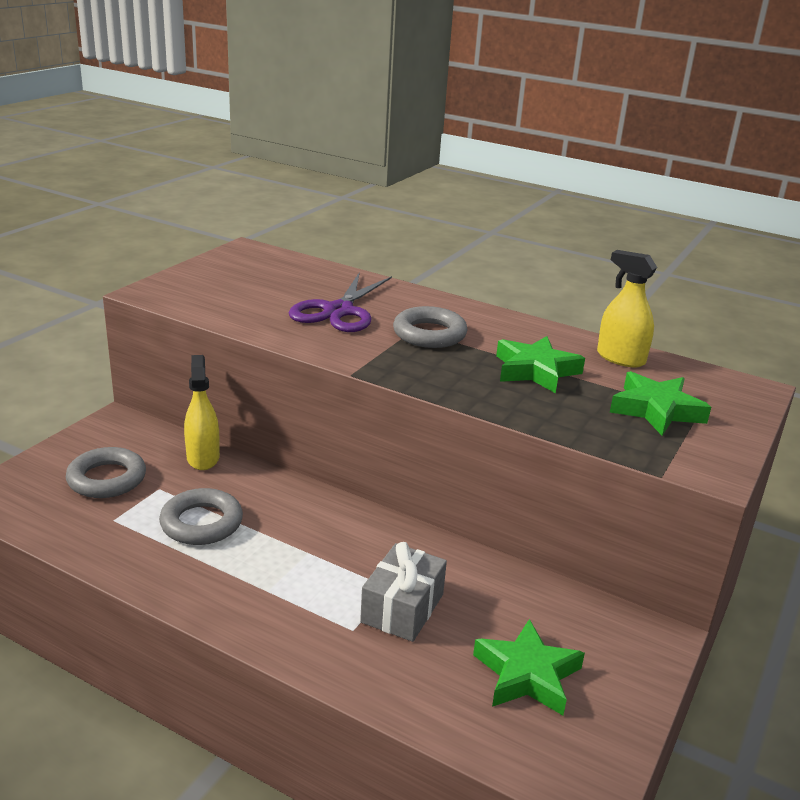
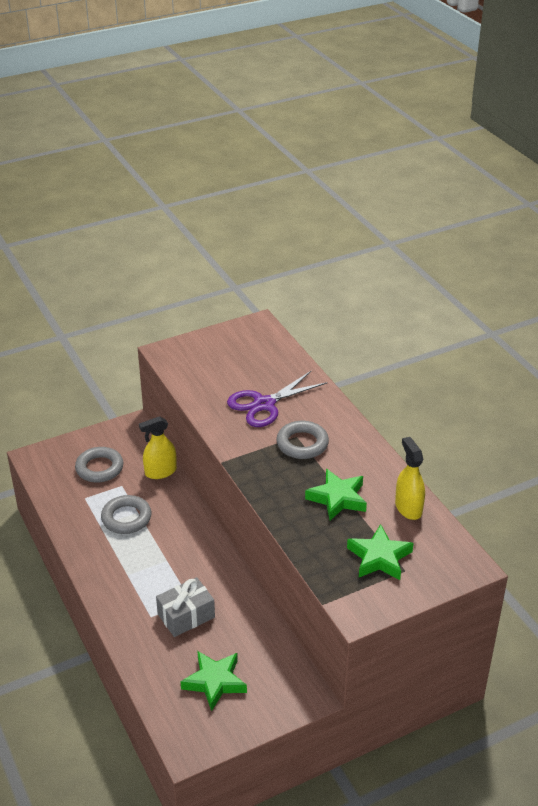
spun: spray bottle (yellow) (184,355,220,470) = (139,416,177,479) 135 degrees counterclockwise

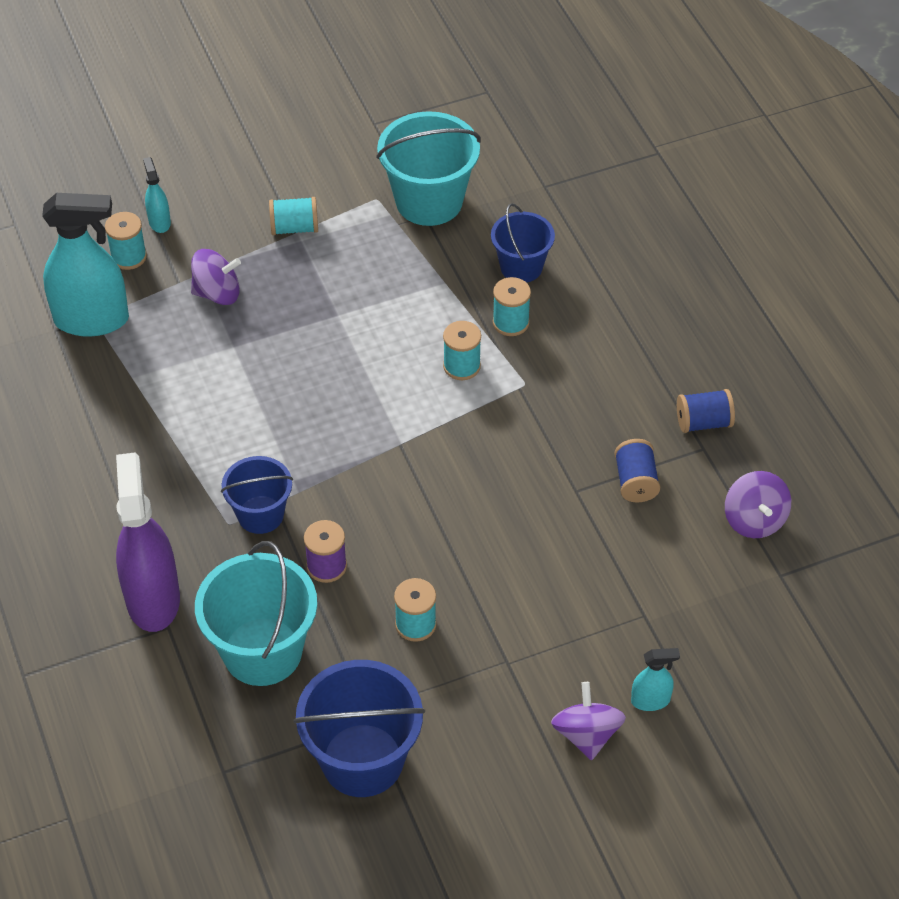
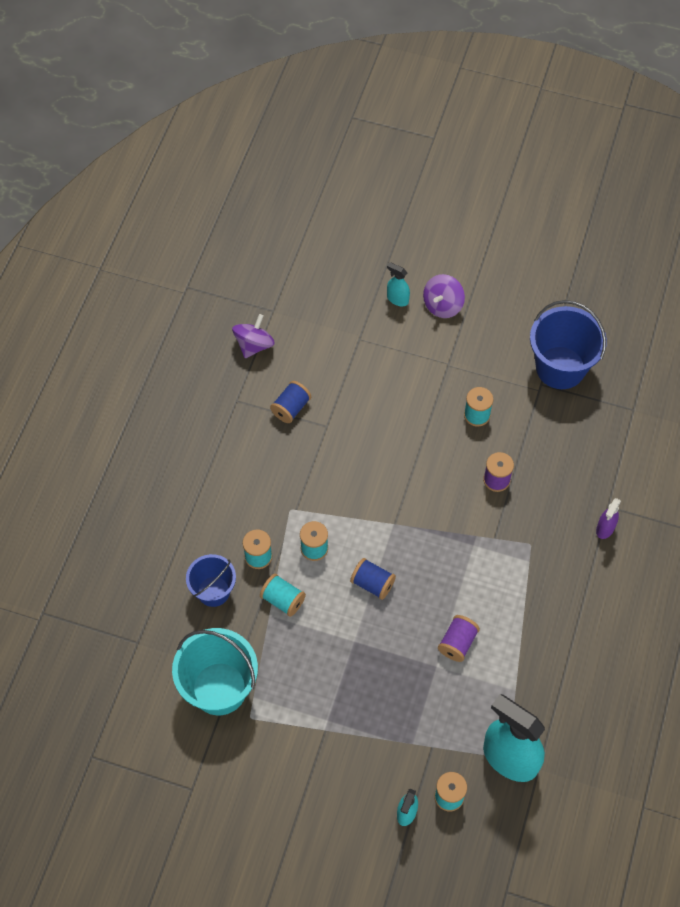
missing: spinning top (purple) (191,249,241,305); bucket (turquoise) (195,541,317,686); bucket (blue) (221,456,293,534)
appeared: spool (purple) (438,615,480,662)
relocated: spool (turquoise) (269,197,318,235) to (260,574,306,617); spool (blue) (677,389,735,433) to (350,558,396,600)
size: spray bottle (purple) (116,452,180,632) = (596,498,621,539) x0.46

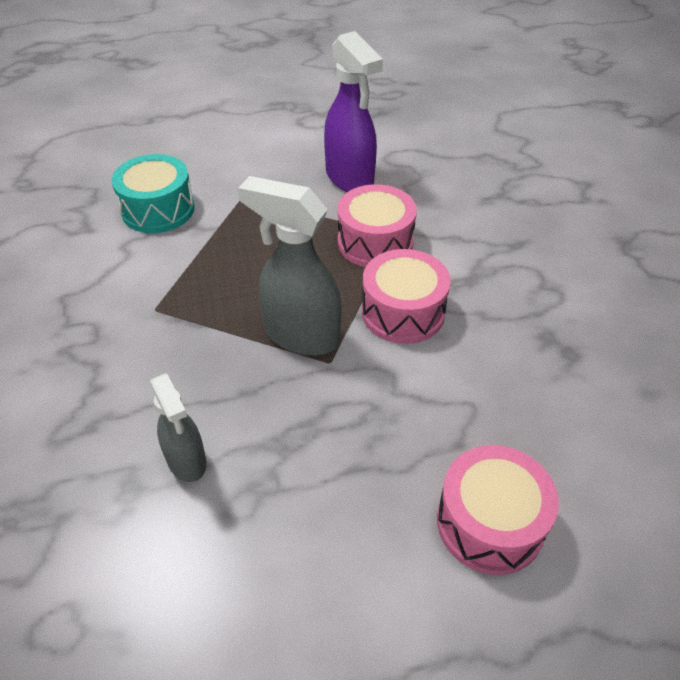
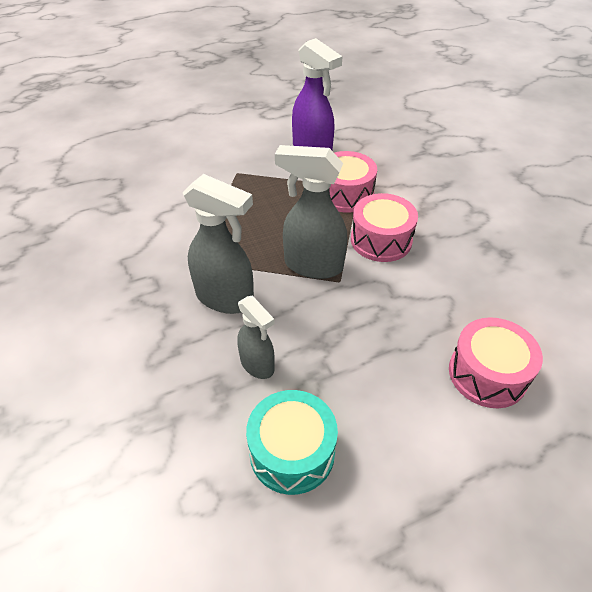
appeared: spray bottle (grey) (183,174,254,314)
relocated: drum (turquoise) (112,154,195,233) to (246,390,338,495)

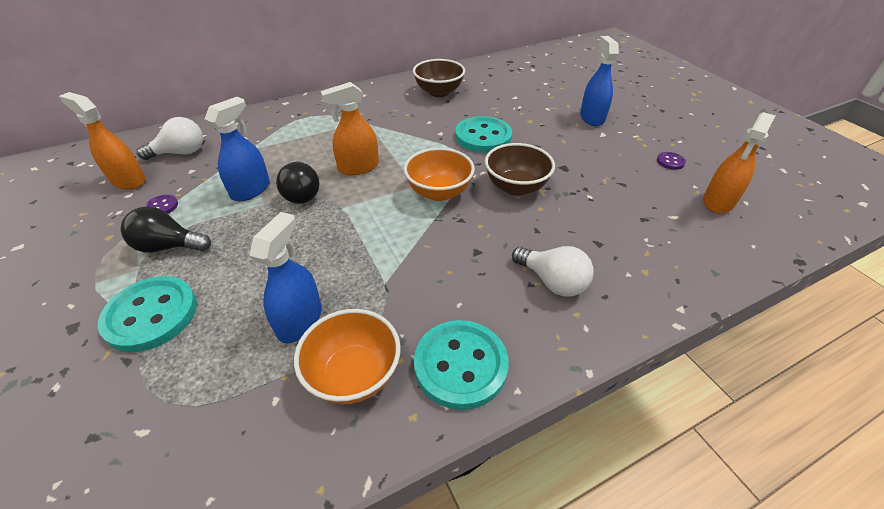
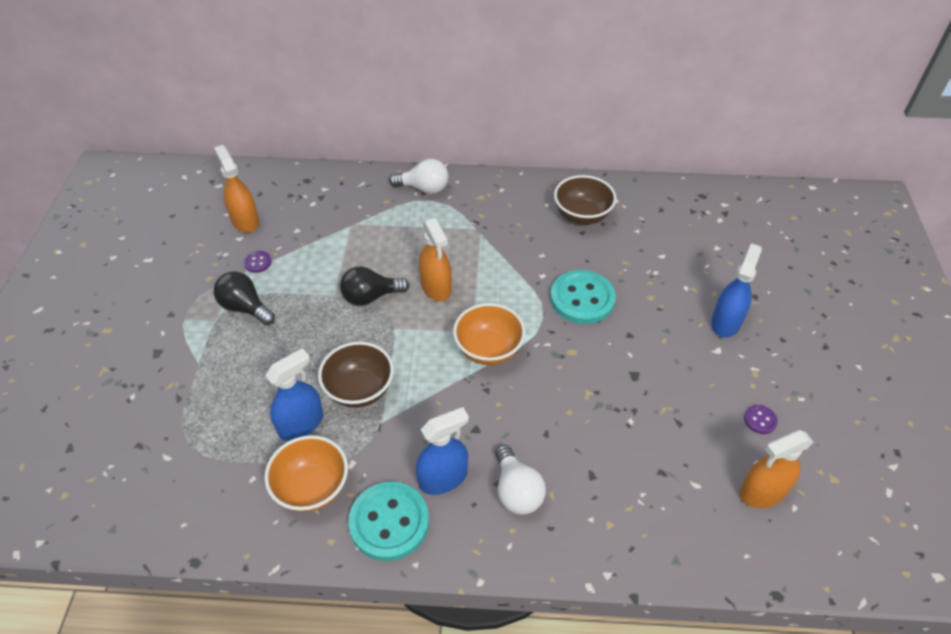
missing: button (turquoise) (98,276,197,352)
relocated: light bulb (white) (137,117,203,160) to (389,159,449,194); spray bottle (blue) (205,97,270,201) to (416,407,469,495); bowl (brown) (485,143,555,196) to (318,342,394,408)
spun: light bulb (black) (276,161,319,204) = (340,267,410,306) 60 degrees clockwise; spray bottle (orange) (321,82,379,175) = (419,218,452,301) 120 degrees counterclockwise

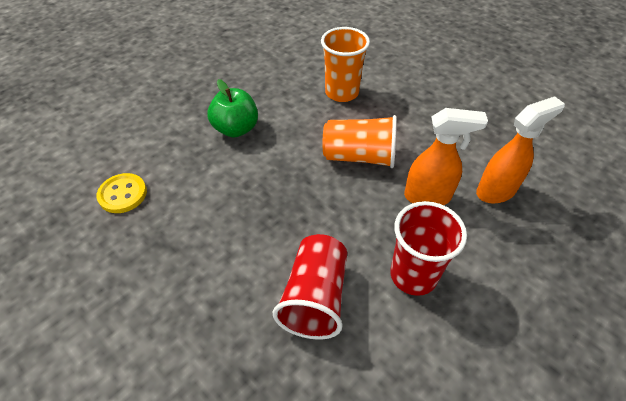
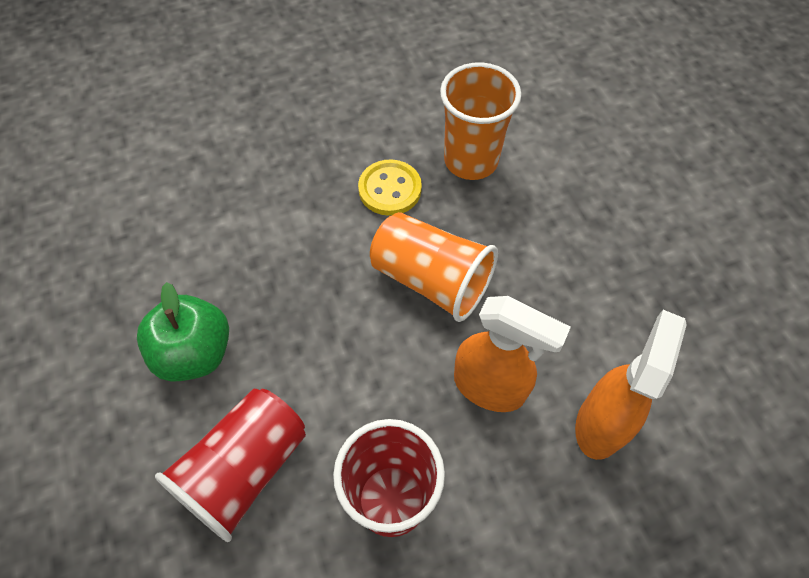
relocated: button (yellow) (97,173,147,213) to (358,159,422,216); apple (green) (207,79,258,137) to (137,282,229,382)
spun: spray bottle (orange) (476,96,565,204) = (575,310,687,460) 60 degrees counterclockwise

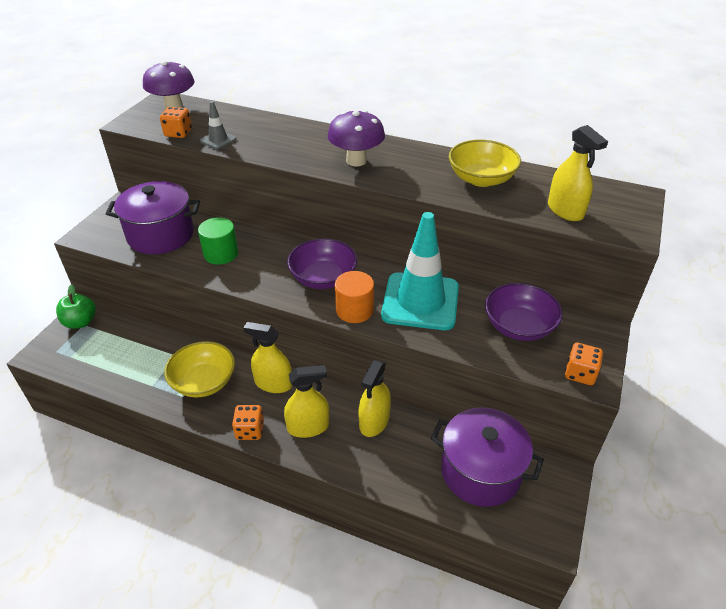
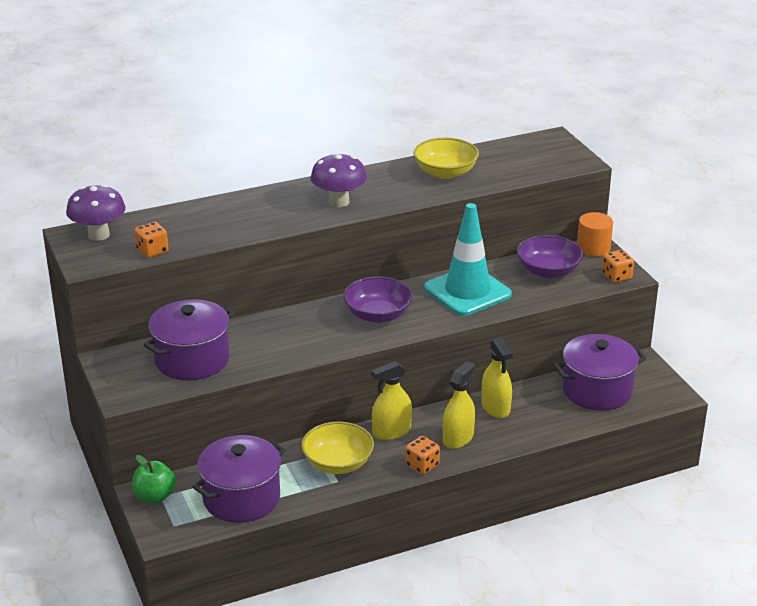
missing: cylinder (green) (198,217,238,265); traffic cone (grey) (200,101,237,149); spray bottle (yellow) (548,125,608,221)
appeared: pot (purple) (192,435,285,523)
relocated: cylinder (orange) (335,271,374,323) to (577,212,613,256)

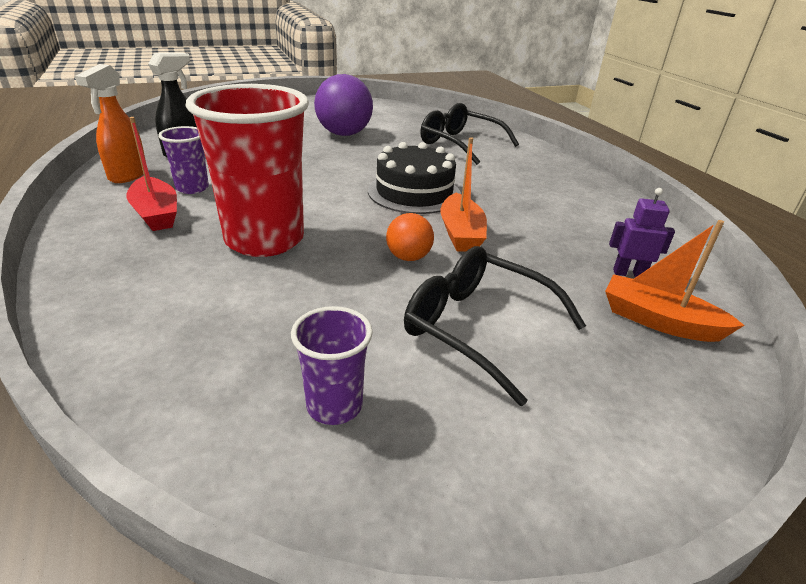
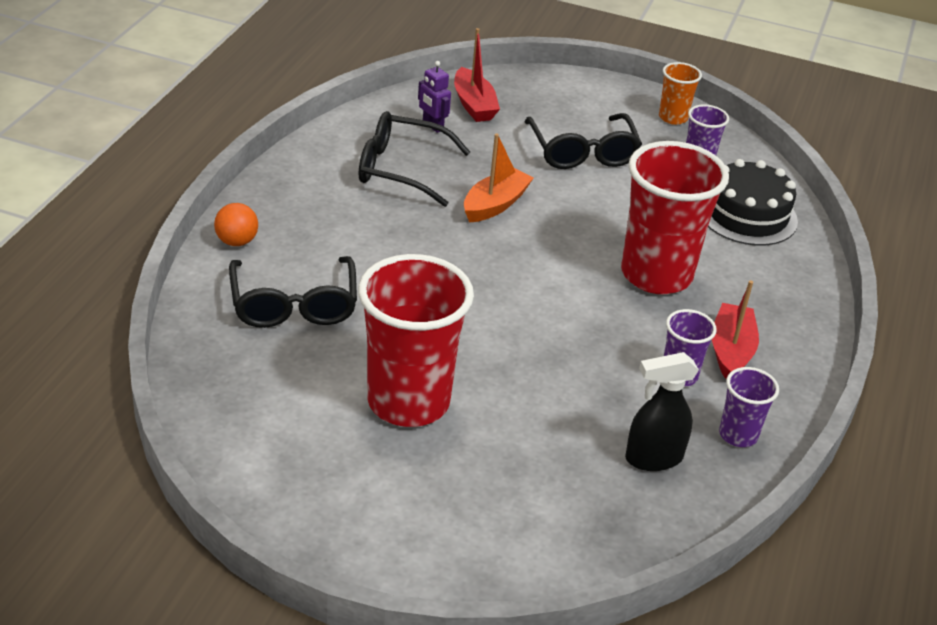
appeared: glasses (black) (359,111,470,207); cup (orange) (659,62,702,125)
relocated: cake (black) (368,142,461,214) to (708,159,798,246); ball (orange) (386,213,434,261) to (214,203,258,246)
exchanged: spray bottle (orange) (75,64,146,183) to cup (purple) (719,367,779,447); ball (purple) (314,74,373,136) to cup (red) (358,254,474,427)
colour: boat (orange) (605,220,745,342) to boat (red) (454,28,500,122)

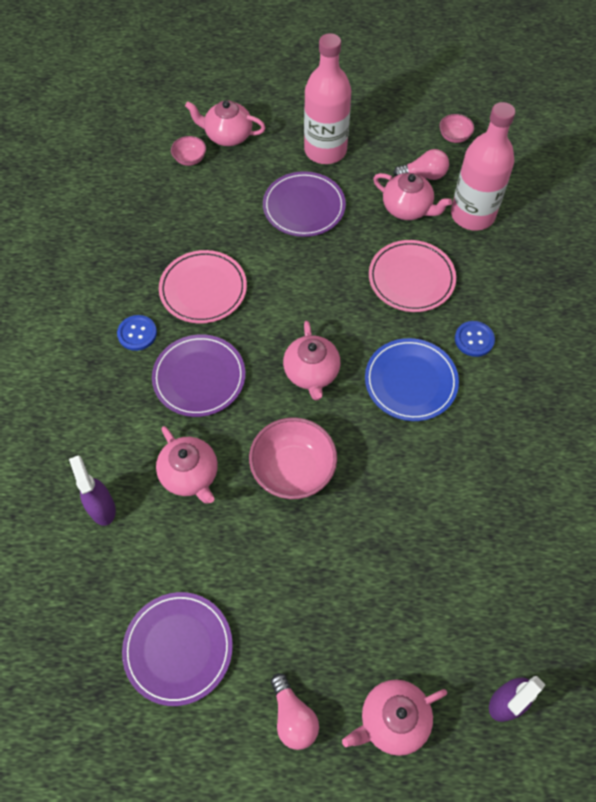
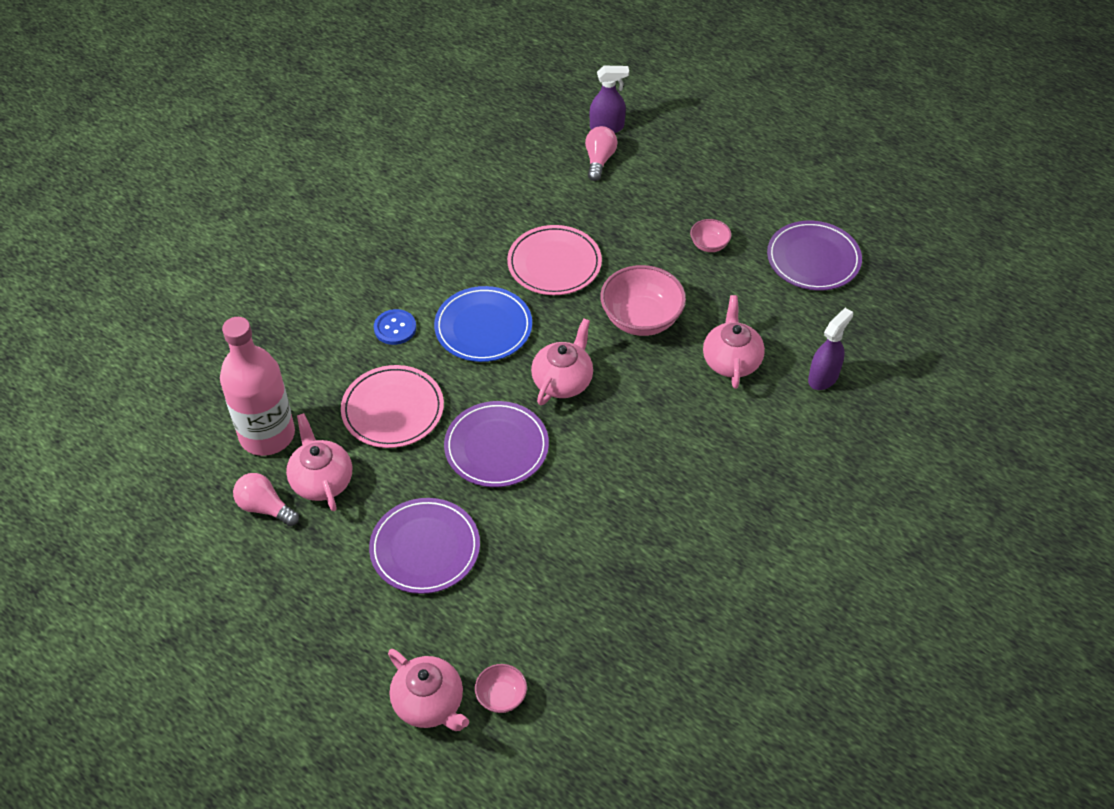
missing: button (blue) (117,315,157,351); bottle (pink) (304,33,351,164); teapot (pink) (342,679,447,756)
relocated: plate (purple) (152,334,245,417) to (444,401,549,487); plate (pink) (159,250,247,324) to (507,225,602,295); light bulb (pink) (271,673,319,750) to (585,126,618,181); bowl (pink) (439,114,474,143) to (690,219,732,252)
spun: spray bottle (purple) (69,455,116,526) = (808,308,853,390) 150 degrees counterclockwise

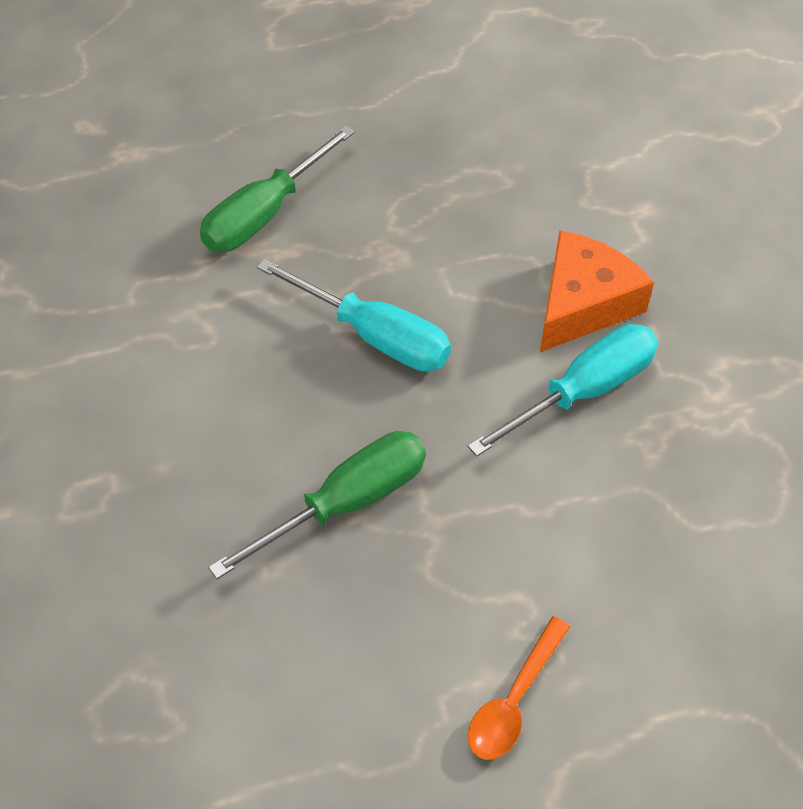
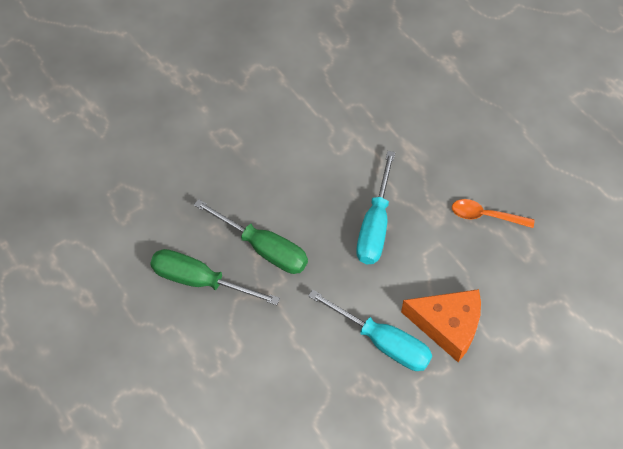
relocated: screwdriver (green) (200,126,355,252) to (150,249,280,305); spoon (orange) (468,616,570,760) to (452,199,535,228)

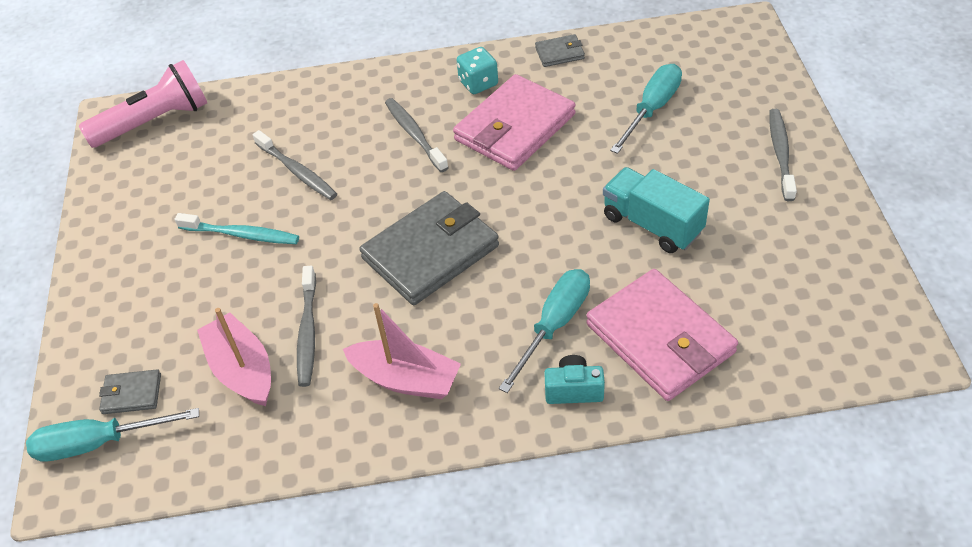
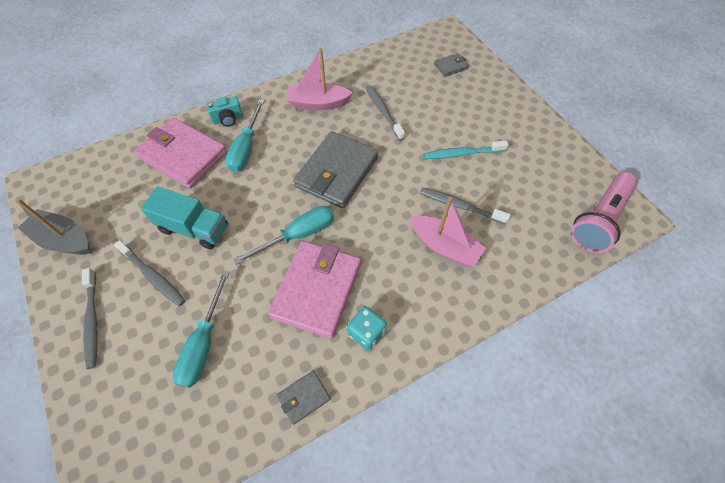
appeared: boat (grey) (16,198,91,255)
relocated: screwdriver (turquoise) (26,408,199,462) to (233,206,334,265); boat (pink) (197,308,271,406) to (410,197,486,267); toothbrush (grey) (385,98,449,172) to (114,240,185,306)

